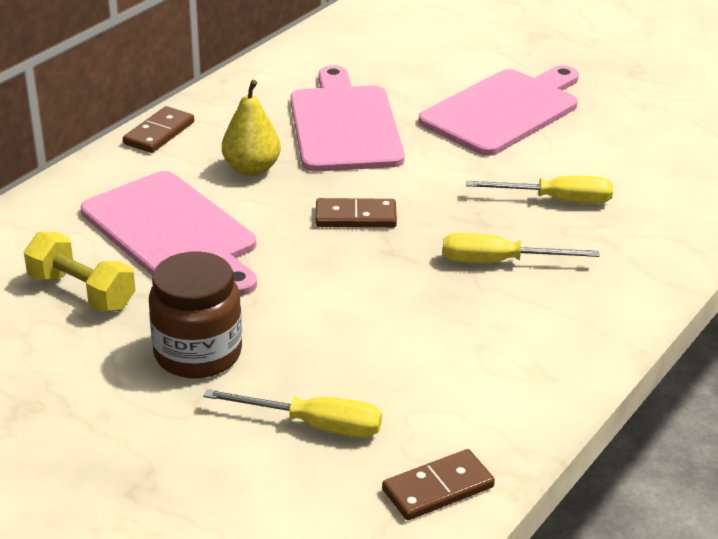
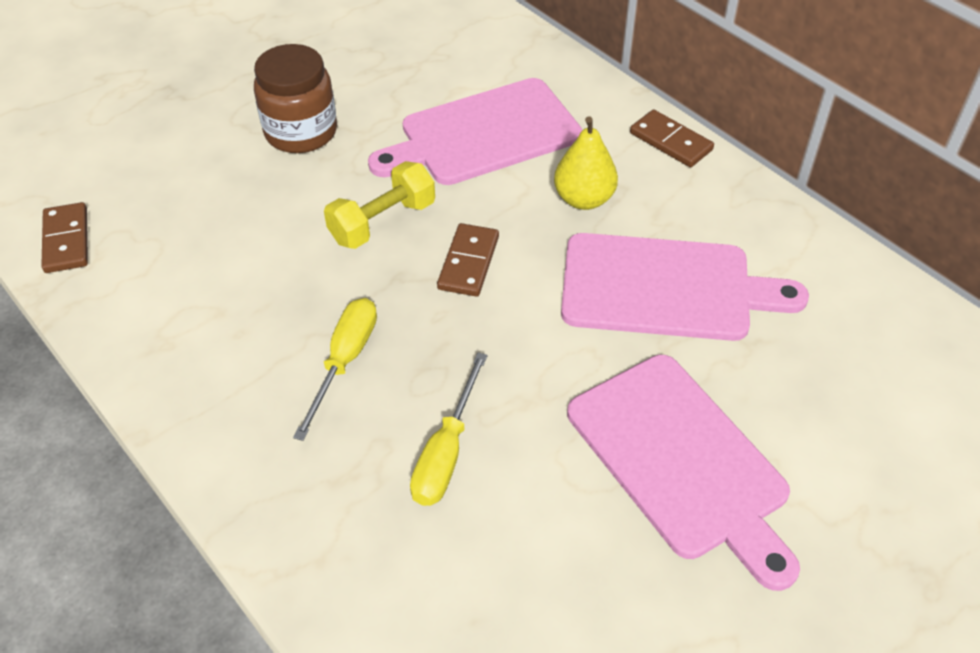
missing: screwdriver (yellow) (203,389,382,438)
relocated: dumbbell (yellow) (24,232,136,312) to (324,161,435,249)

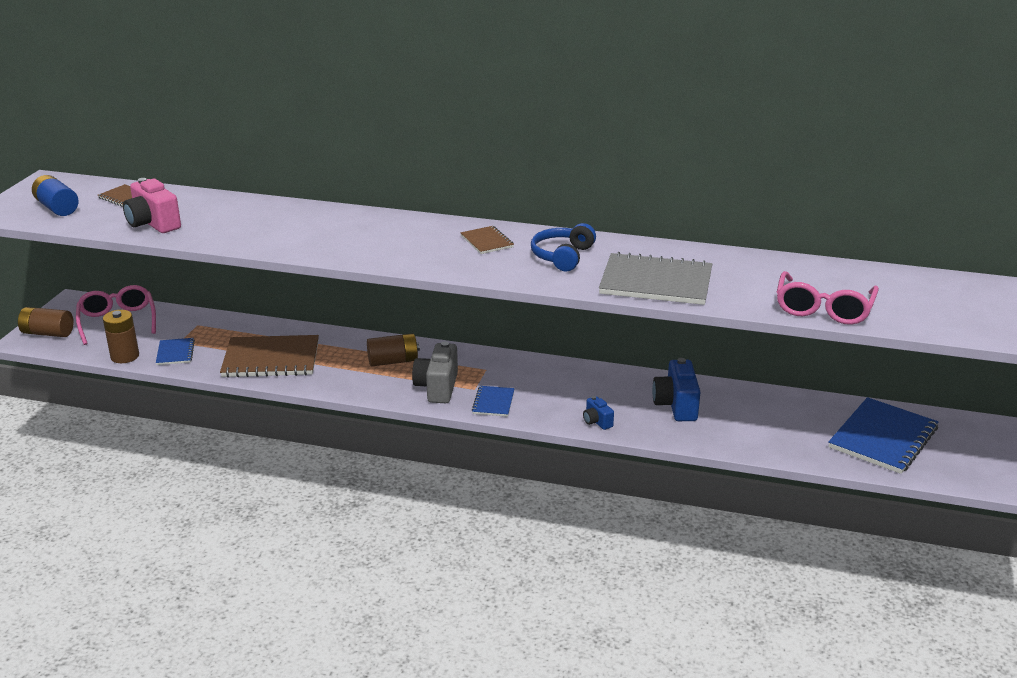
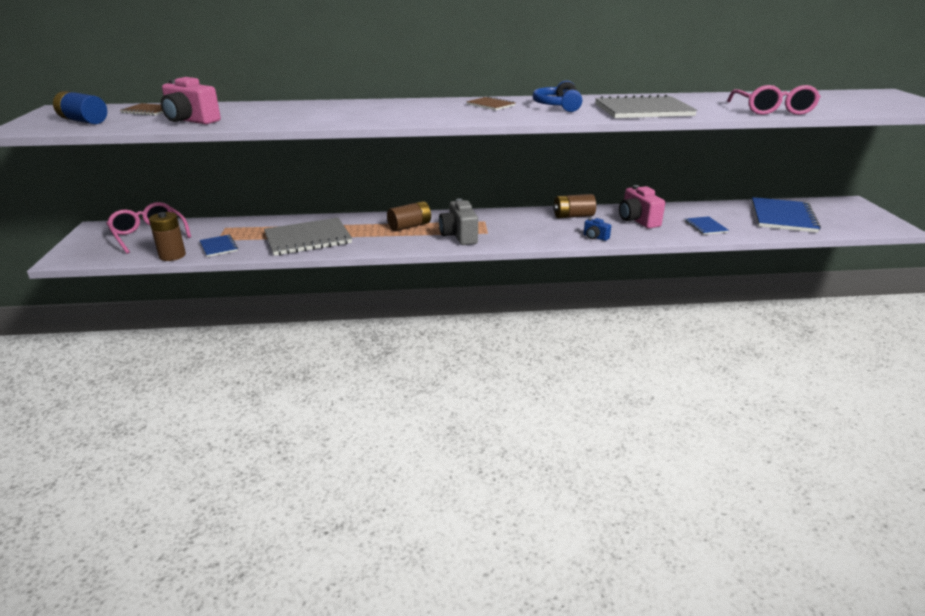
relocated: battery (brown) (18,307,74,337) to (553,194,596,218); notebook (blue) (472,386,515,417) to (684,216,729,235)
colour: notebook (brown) (220,335,319,378) to notebook (grey) (264,218,352,256); camera (blue) (652,358,700,421) to camera (pink) (619,185,665,229)

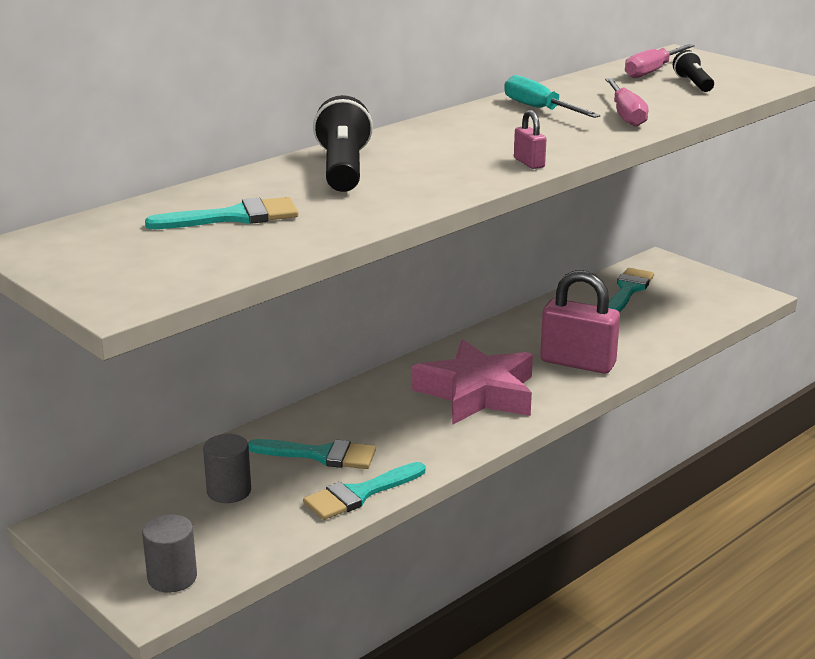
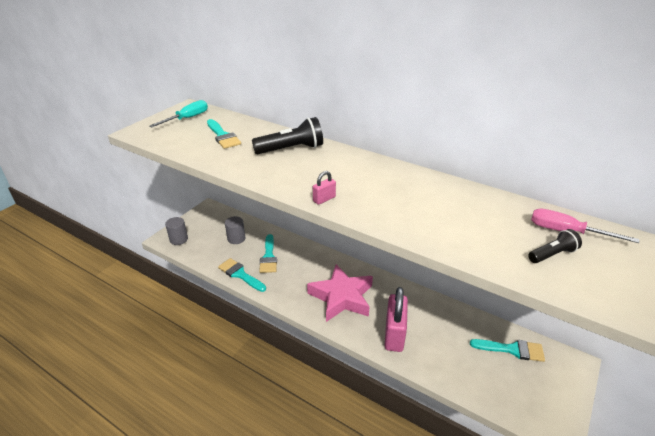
missing: screwdriver (pink) (605,78,648,127)
relocated: screwdriver (turquoise) (504,75,601,118) to (149,100,208,128)

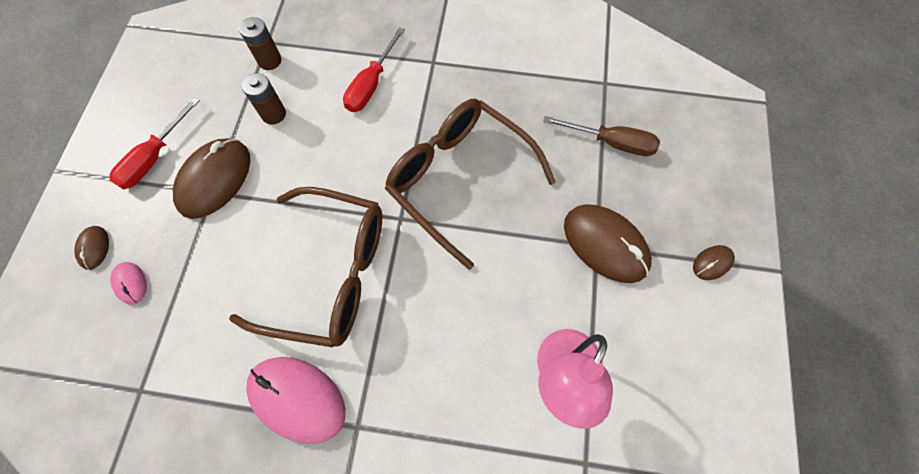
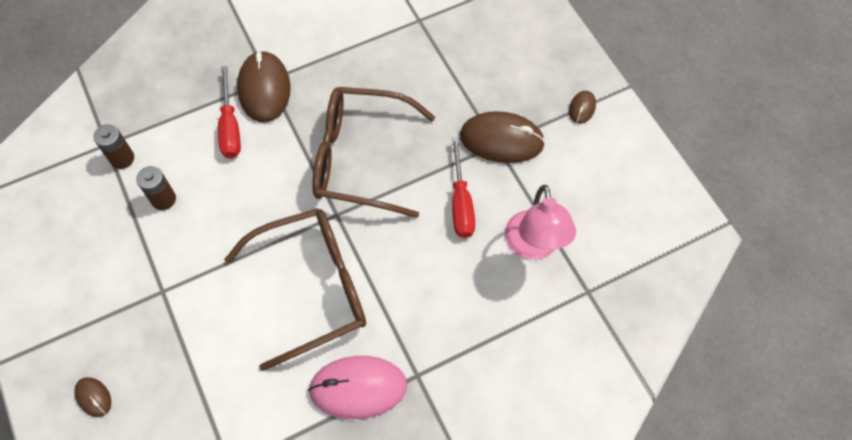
missing: mouse (pink) (110,262,147,305); screwdriver (brown) (543,116,660,156)
relocated: screwdriver (red) (110,97,200,189) to (452,137,475,238); mouse (brown) (173,138,250,219) to (237,50,291,123)

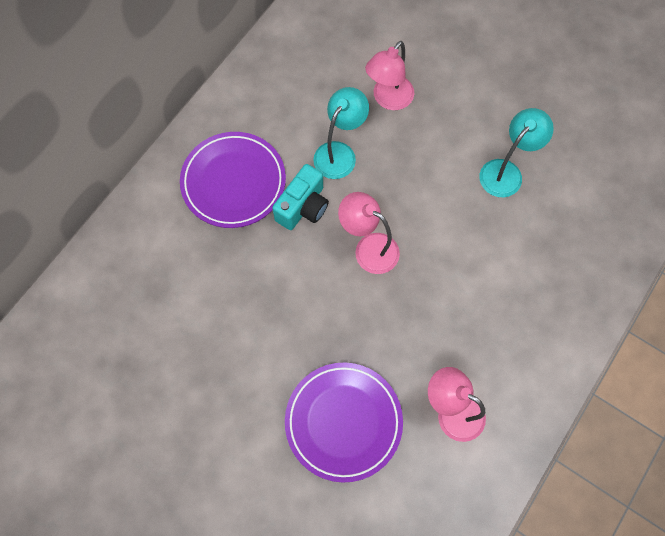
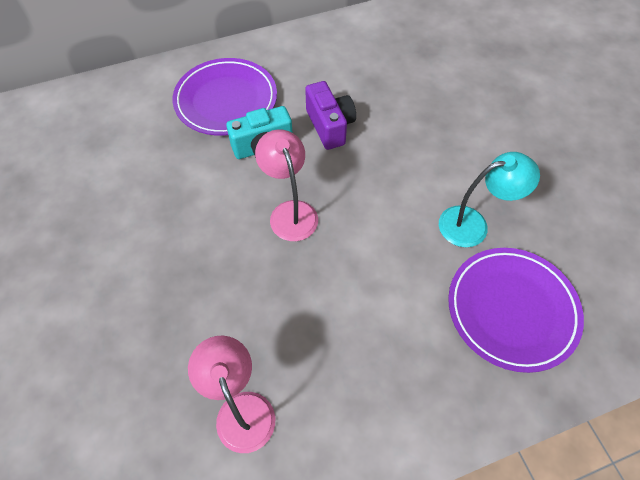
missing: lamp (pink) (365,41,414,110)
relocated: plate (purple) (285,362,403,483) to (448,248,584,373)
exchanged: lamp (turquoise) (313,87,369,179) to camera (purple) (305,81,356,150)

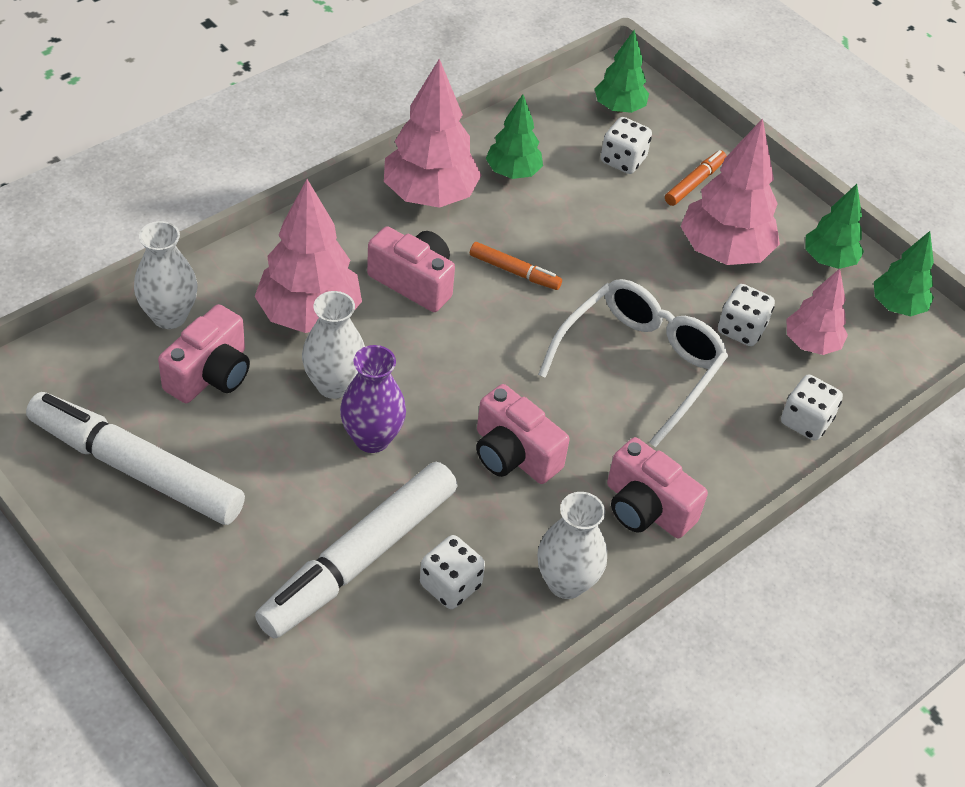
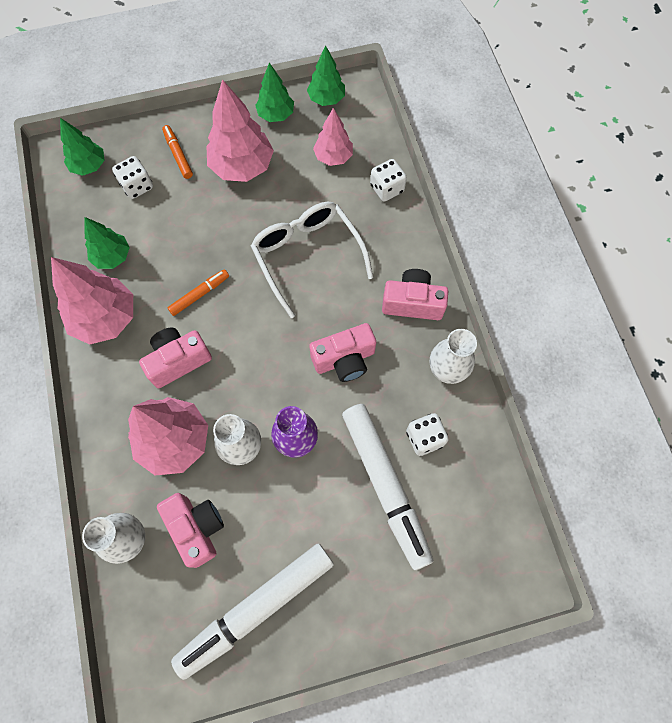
missing: dice (white) (718,284,775,346)
spun: camera (pink) (607,437,708,538) = (382,269,448,320) 150 degrees counterclockwise

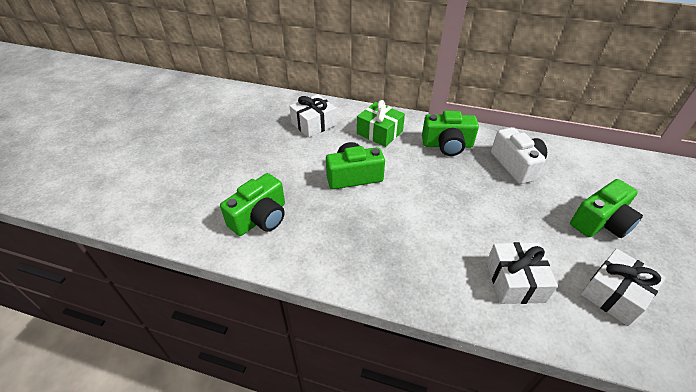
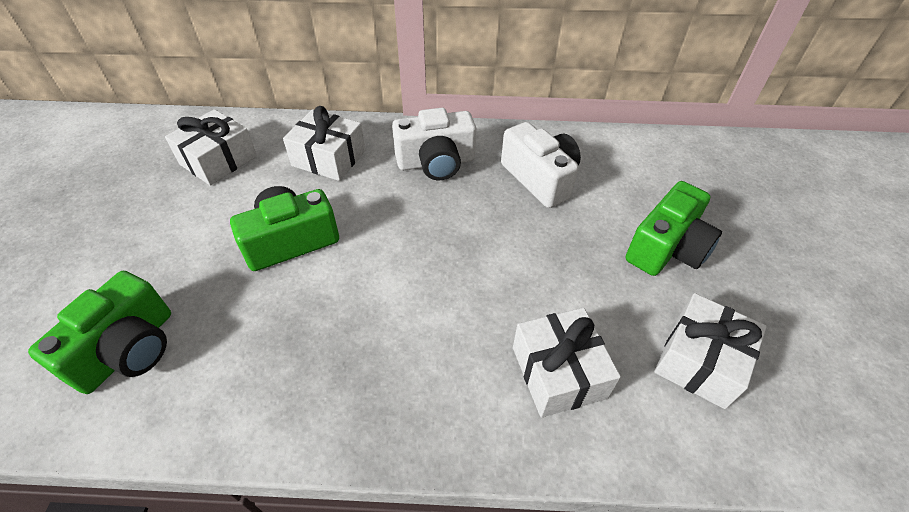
colour: gift (green) (357,100,405,147) to gift (white) (283,106,365,181); camera (green) (422,111,479,156) to camera (white) (392,108,476,180)

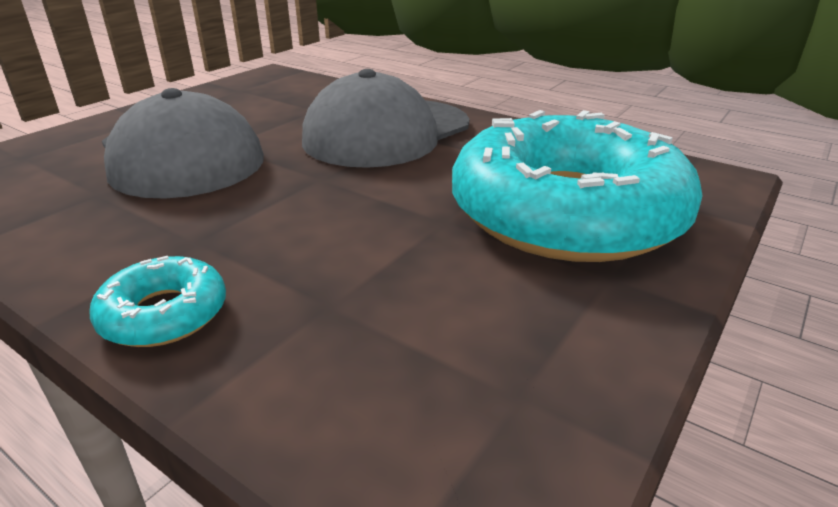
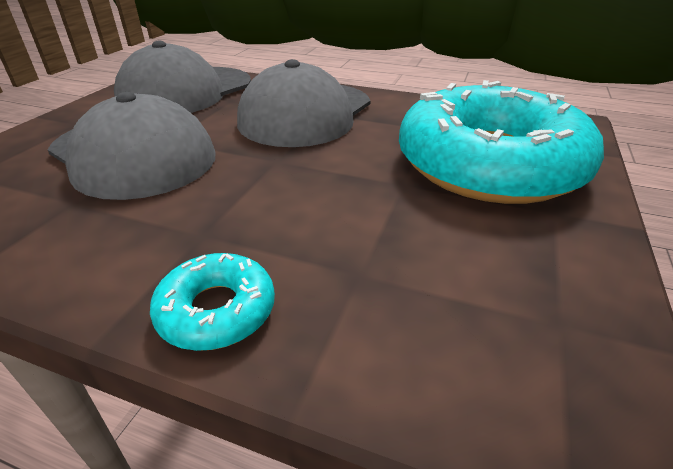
appeared: cap (grey) (114,41,251,113)

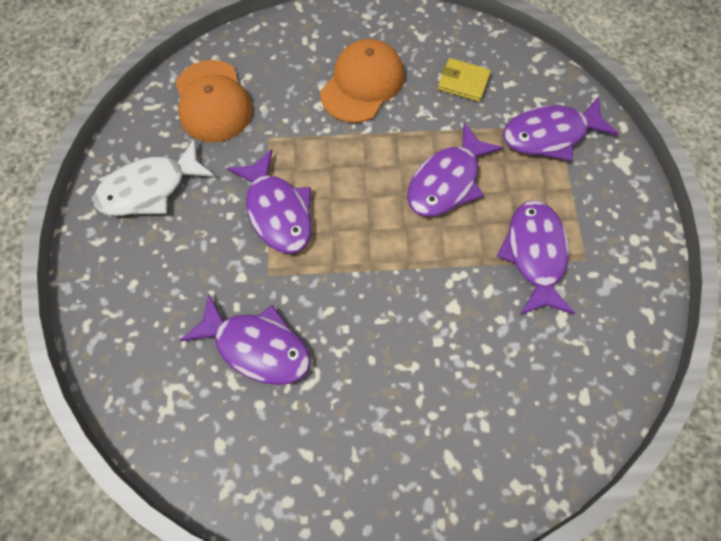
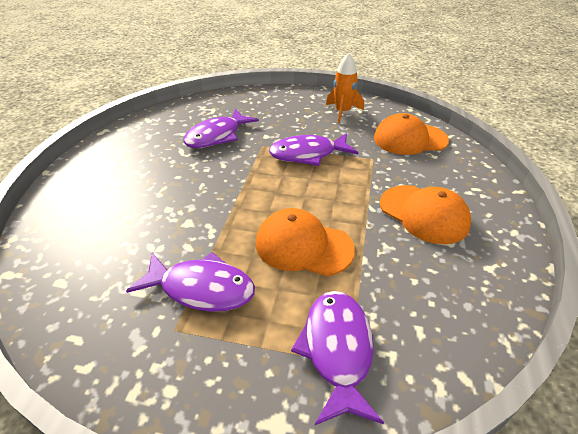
missing: wallet (yellow) (438,58,491,102)
exchanged: fish (white) (93,139,215,216) to rocket (orange) (326,53,364,123); fish (purple) (407,123,504,216) to cap (orange) (256,208,355,276)

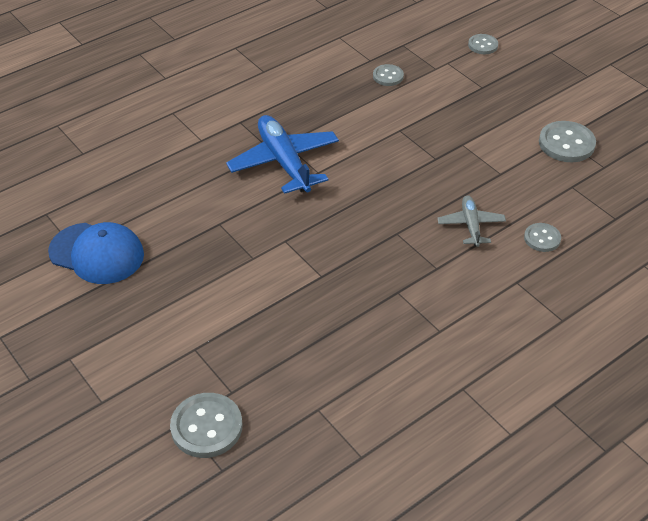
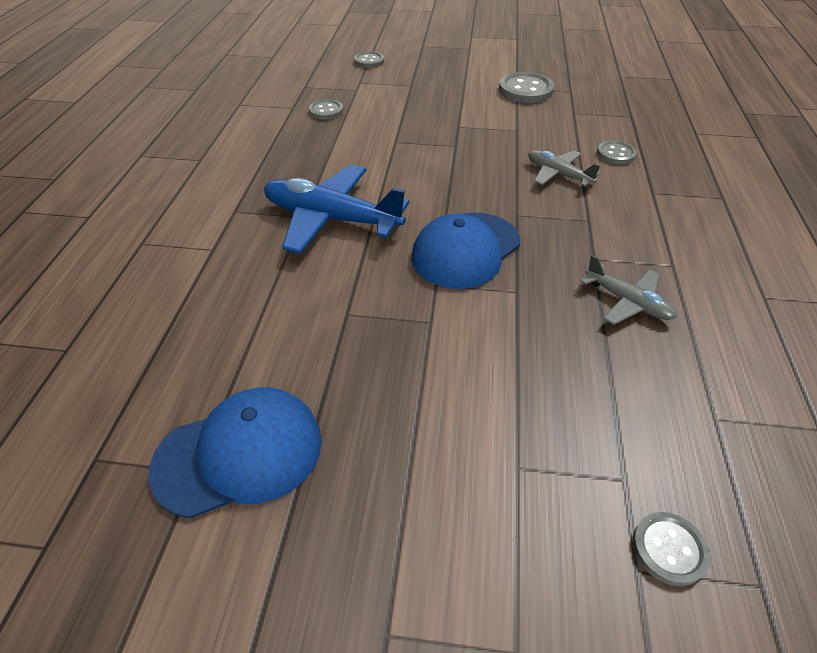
appeared: cap (blue) (411,213,520,289); plane (grey) (580,255,677,325)
size: button (grey) (170,393,243,458) = (633,512,710,586) x0.59

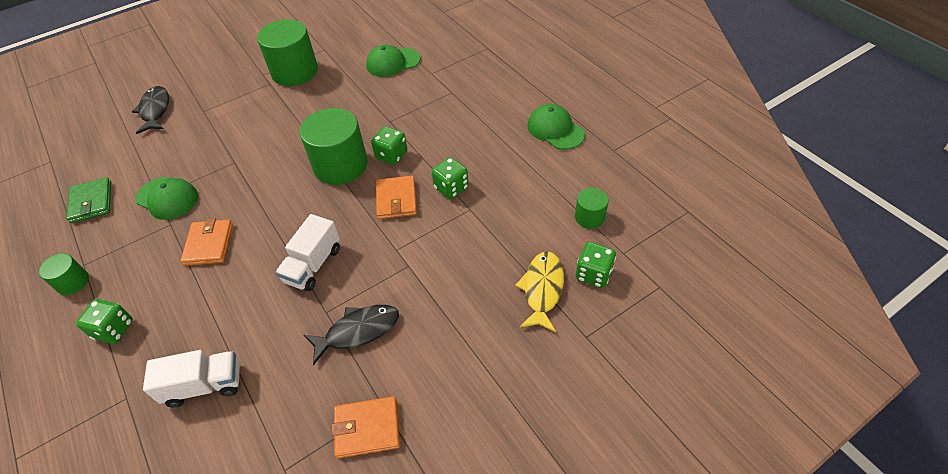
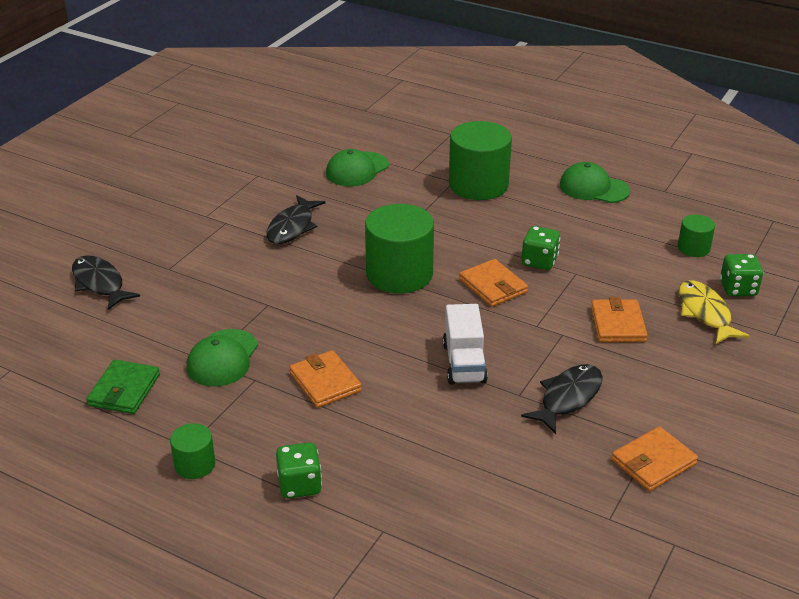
missing: truck (white) (143,350,240,408); dice (green) (371,126,407,165)
appeared: fish (black) (266,195,326,244); wallet (orange) (591,297,648,342)
relocated: cylinder (green) (257,19,318,86) to (449,121,512,200)
spun: wallet (green) (66,177,111,223) = (86,360,160,414) 60 degrees clockwise; cap (green) (135,177,198,220) = (186,329,258,387) 105 degrees clockwise

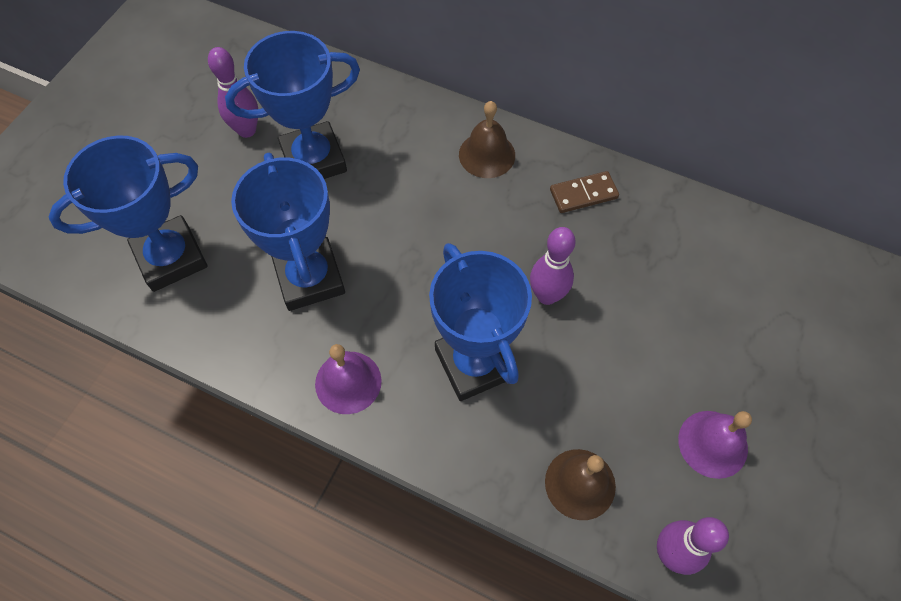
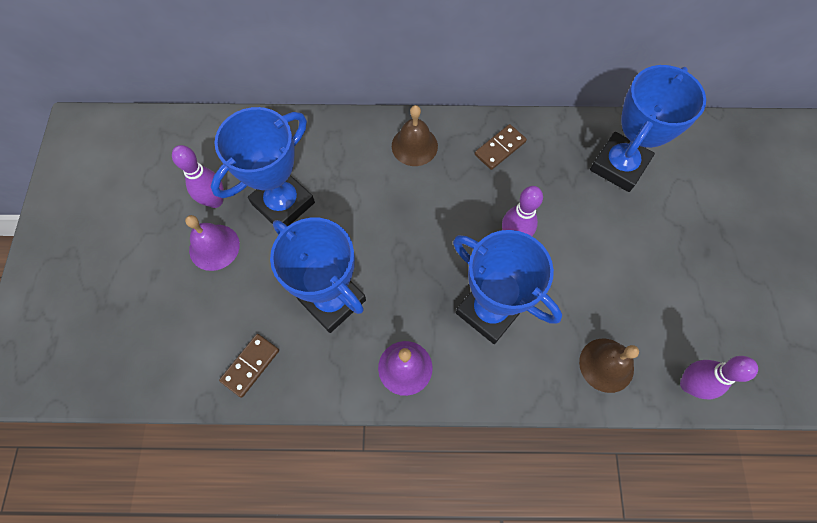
appeared: domino (brown) (219,334,279,398)
relocated: trophy (blue) (48,135,208,292) to (590,65,706,192); bell (purple) (678,411,752,479) to (185,215,240,271)

